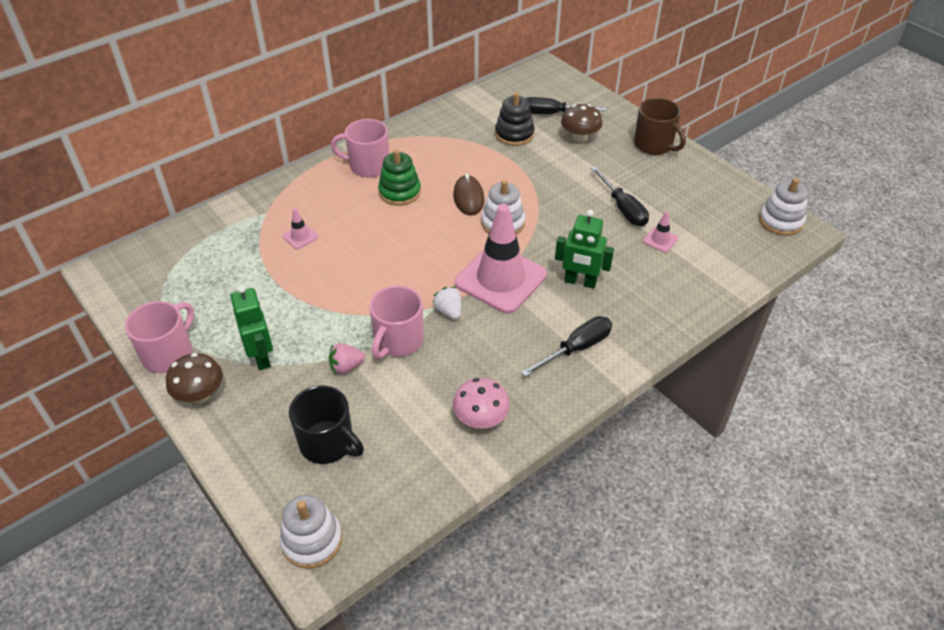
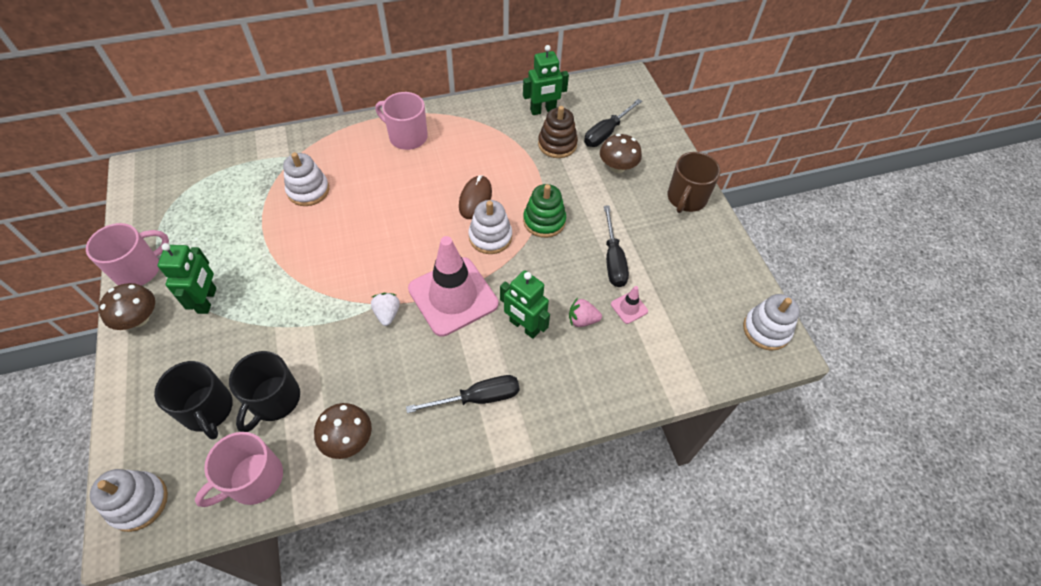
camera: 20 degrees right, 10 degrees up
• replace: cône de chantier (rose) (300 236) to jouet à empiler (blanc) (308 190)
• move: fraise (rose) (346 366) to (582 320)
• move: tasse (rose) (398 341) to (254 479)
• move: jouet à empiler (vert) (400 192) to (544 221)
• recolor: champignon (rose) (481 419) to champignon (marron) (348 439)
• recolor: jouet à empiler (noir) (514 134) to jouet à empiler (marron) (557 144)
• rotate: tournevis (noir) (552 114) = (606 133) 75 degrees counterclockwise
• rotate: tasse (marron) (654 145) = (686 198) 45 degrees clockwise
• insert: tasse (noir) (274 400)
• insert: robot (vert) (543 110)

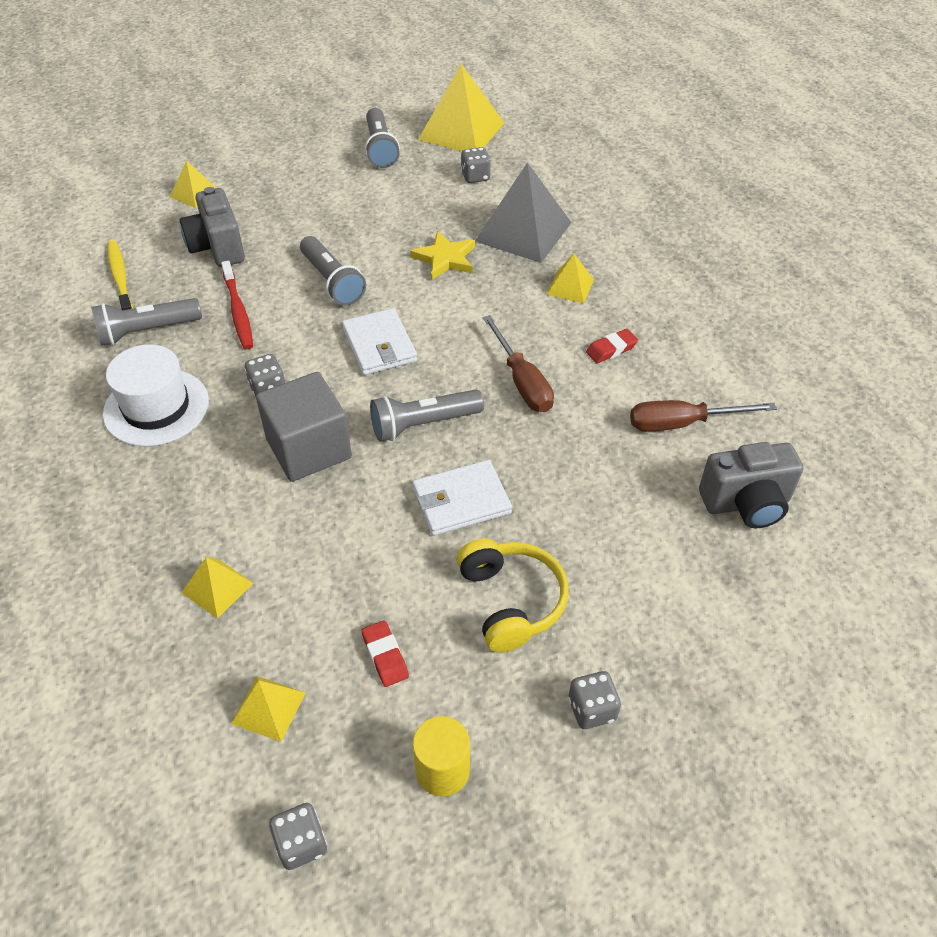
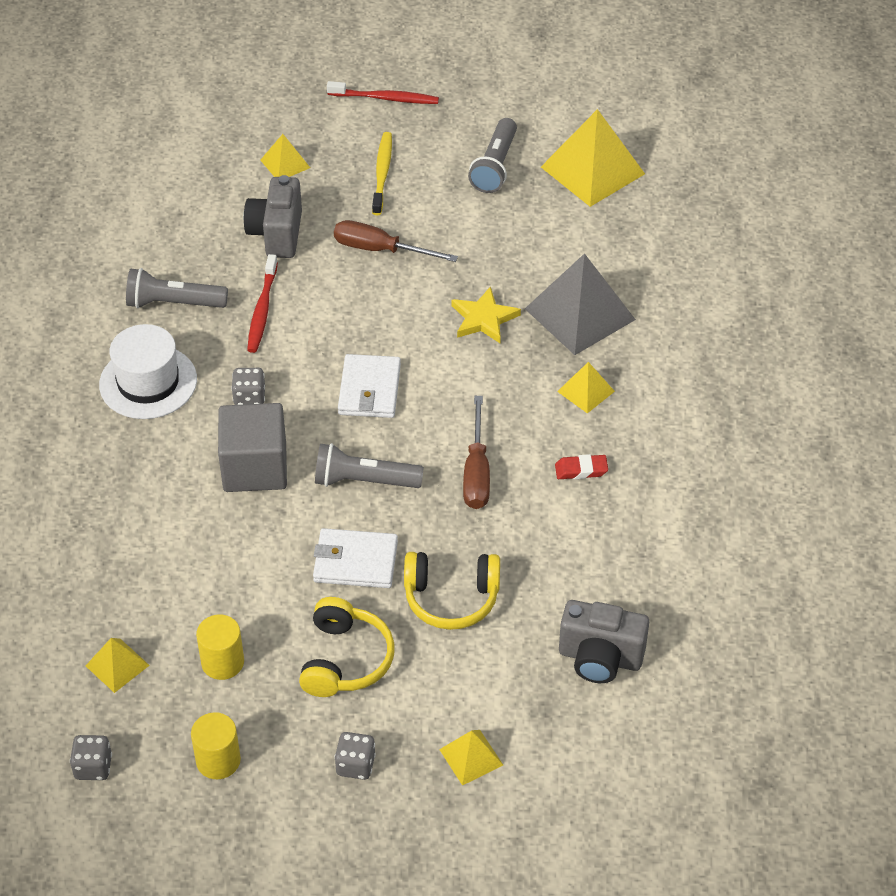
camera: 25 degrees right, 0 degrees up
• move: brosse à dents (jaune) (120 278) to (382 173)
• move: pyramide (jaune) (217 587) to (471 757)
• delete: lampe de poche (gris) (332 281)
• replace: gomme (rouge) (385 656) to cylindre (jaune) (222 662)
• delete: dé (gris) (475 176)
• move: tournevis (marron) (682 423) to (380 249)
• insert: brosse à dents (rouge) (386 98)
• insert: casque audio (jaune) (451 598)

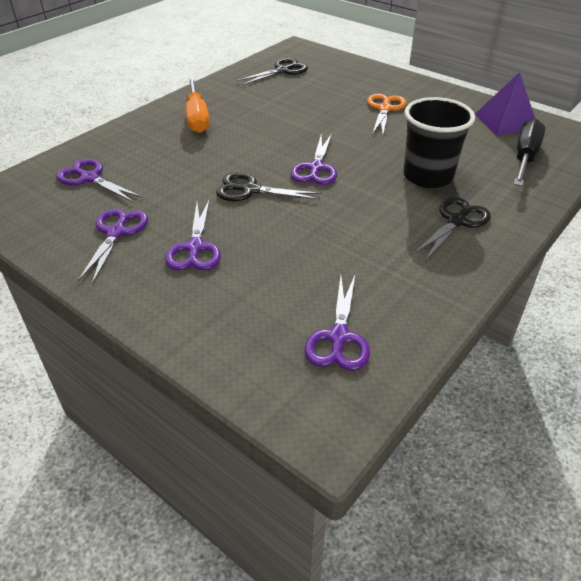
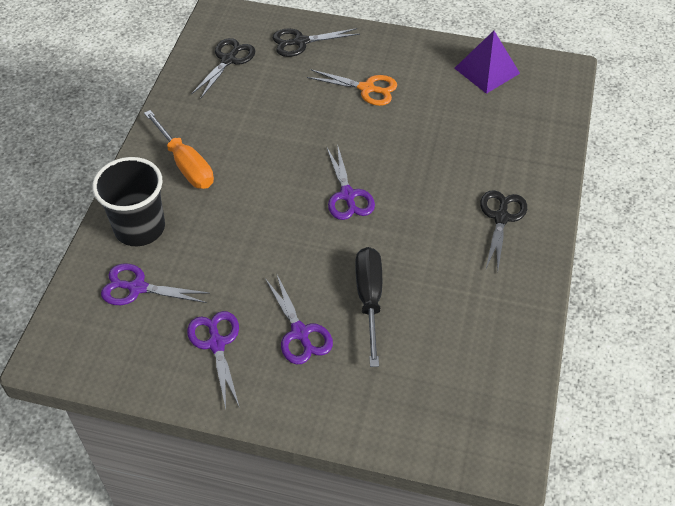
camera: 25 degrees left, 10 degrees up
• move: ciseaux (noir) (250 190) to (300 42)
• delete: ciseaux (violet) (339 337)
• rotate: ciseaux (orange) (385 109) = (367 88) 120 degrees clockwise
• move: gobelet (noir) (428 176) to (139 228)
• move: tournevis (noir) (524 157) to (369 299)

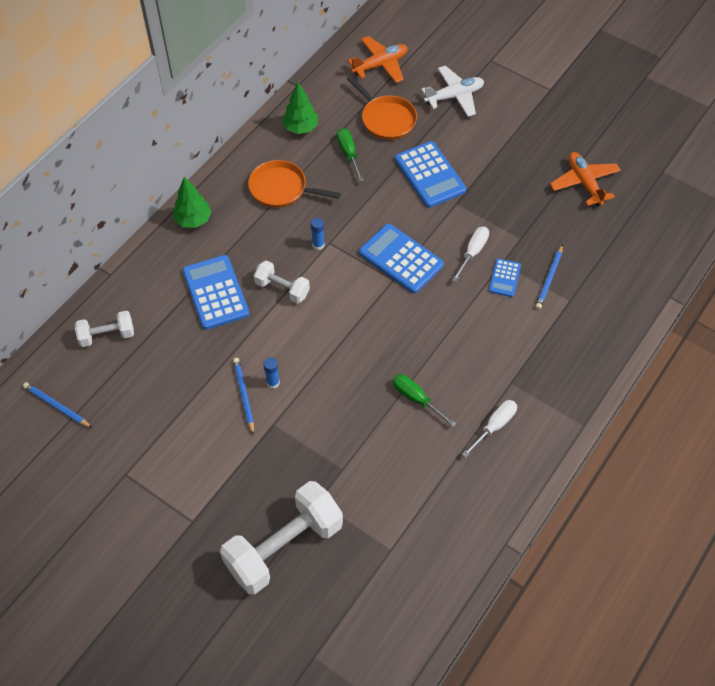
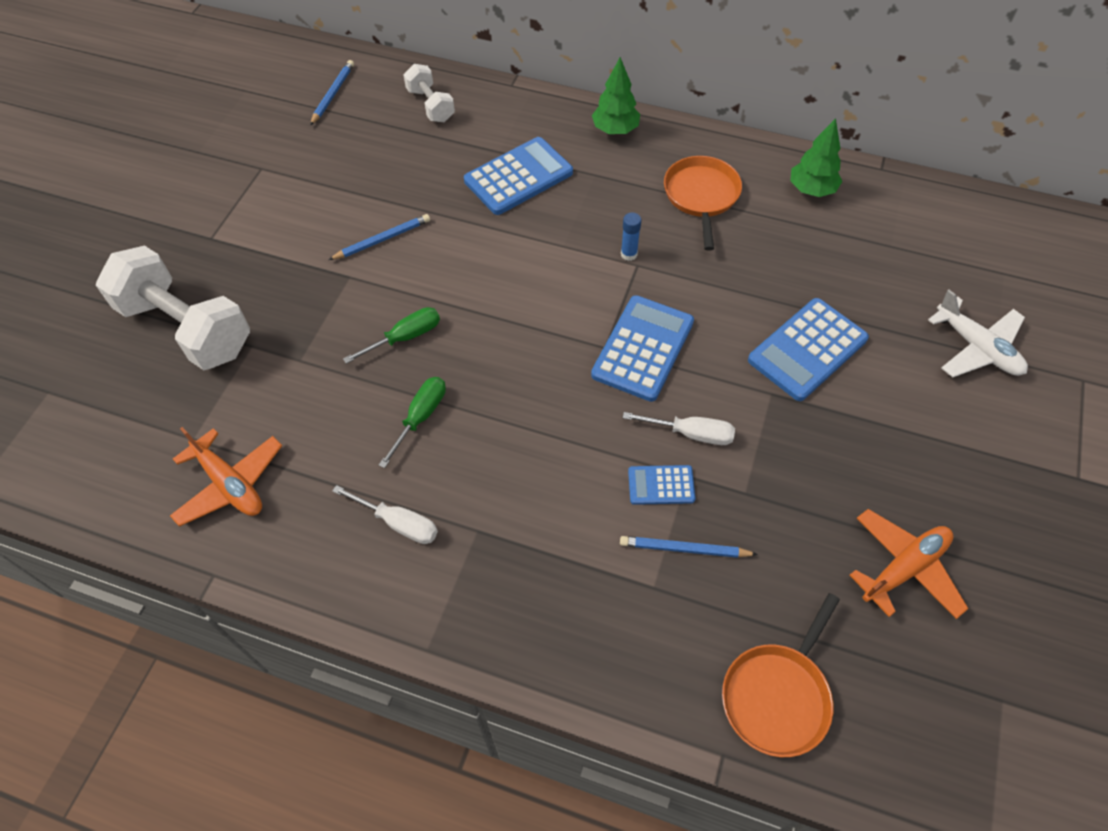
camera: 75 degrees right, 0 degrees up
• delete: haltère (blanc) (282 289)
• delete: bâton de colle (bleu) (273 382)
• move: tournevis (vert) (349 154) to (405 337)
• move: poêle (orange) (386 119) to (777 696)
• move: avion (orange) (380 65) to (230 484)

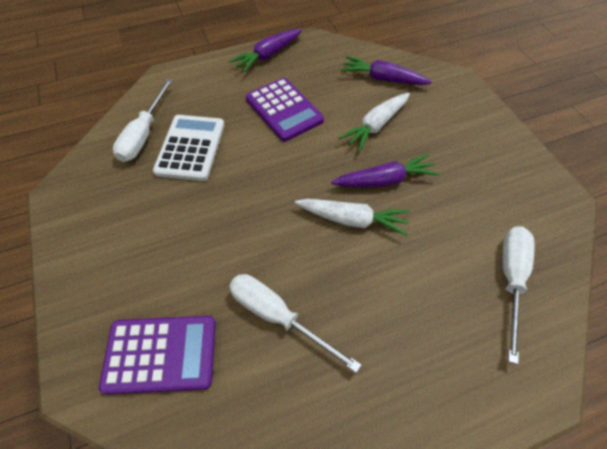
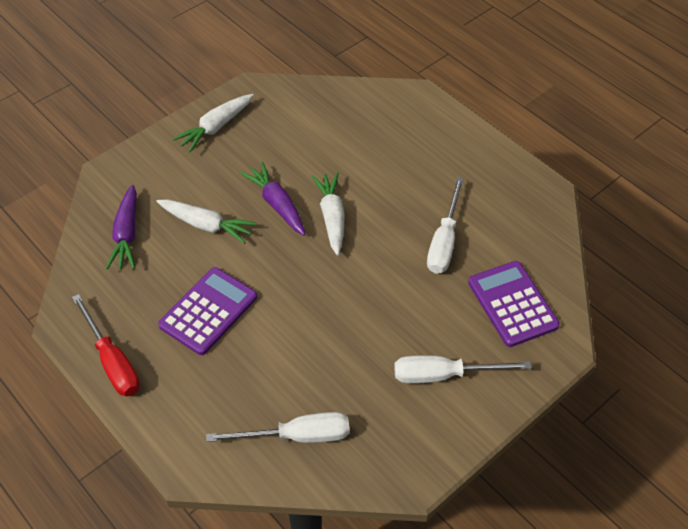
camera: 110 degrees left, 5 degrees down
• delete: calculatrice (blanc) (190 148)
• replace: carotte (violet) (268 55) to tournevis (rouge) (112 361)
• move: tournevis (blanc) (511 280) to (444 375)
• insert: carotte (blanc) (215 127)

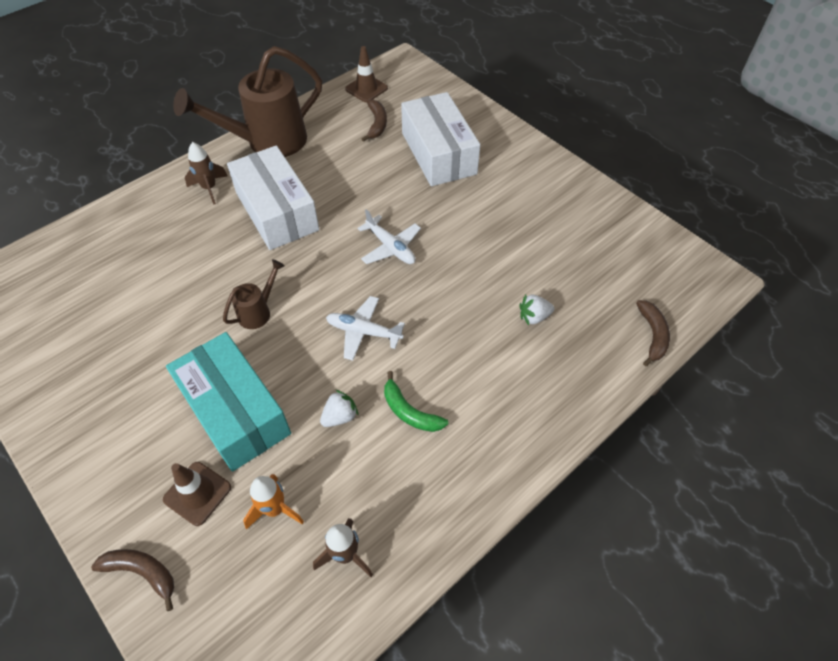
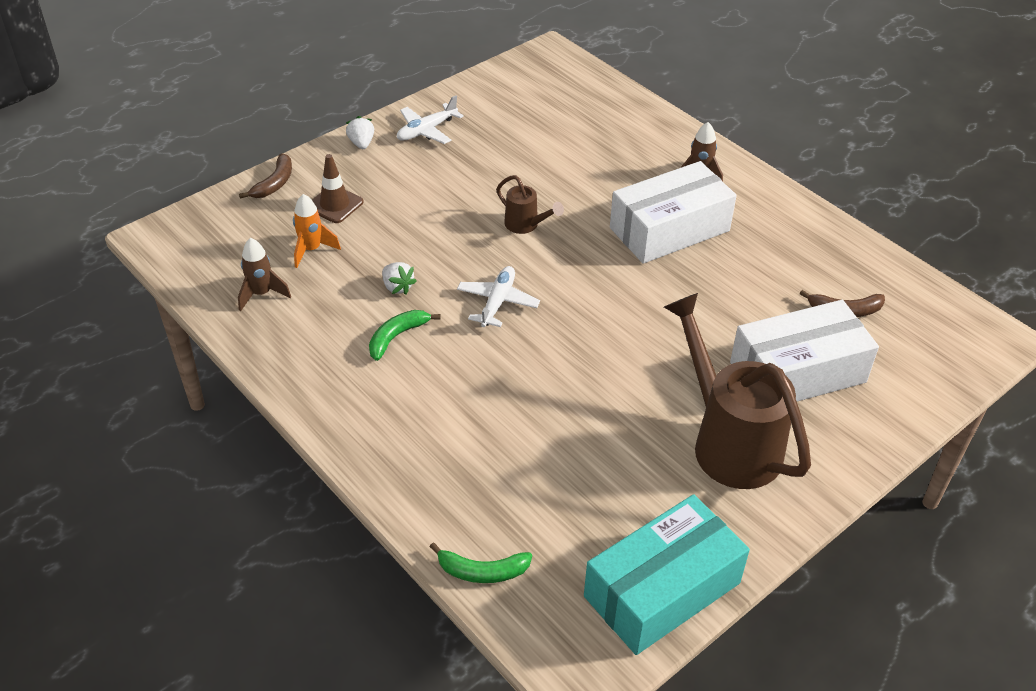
camera: 90 degrees right, 10 degrees down
• move: boîte (turquoise) (235 411) to (662 589)
• move: arrosoir (marron) (268 142) to (729 442)
• delete: cône de chantier (marron) (366 89)
• move: avion (blanc) (390 247) to (426 130)
• move: fraise (blanc) (534 317) to (361 143)
• recolor: banane (marron) (652 335) to banane (vert) (482 571)

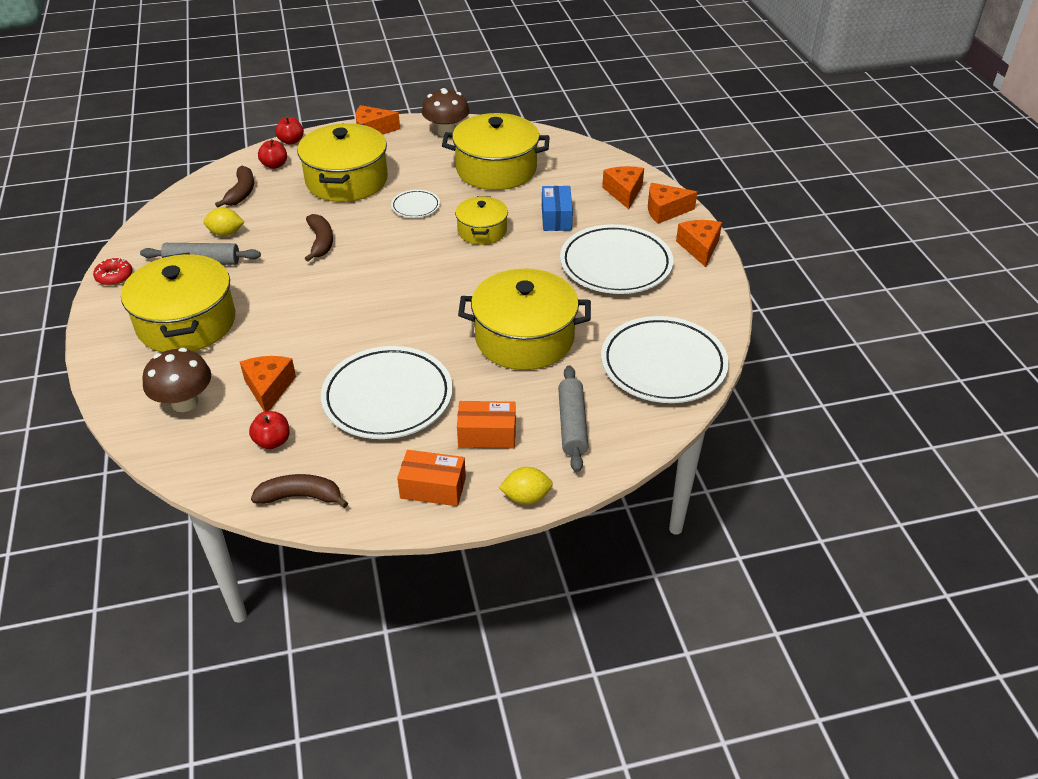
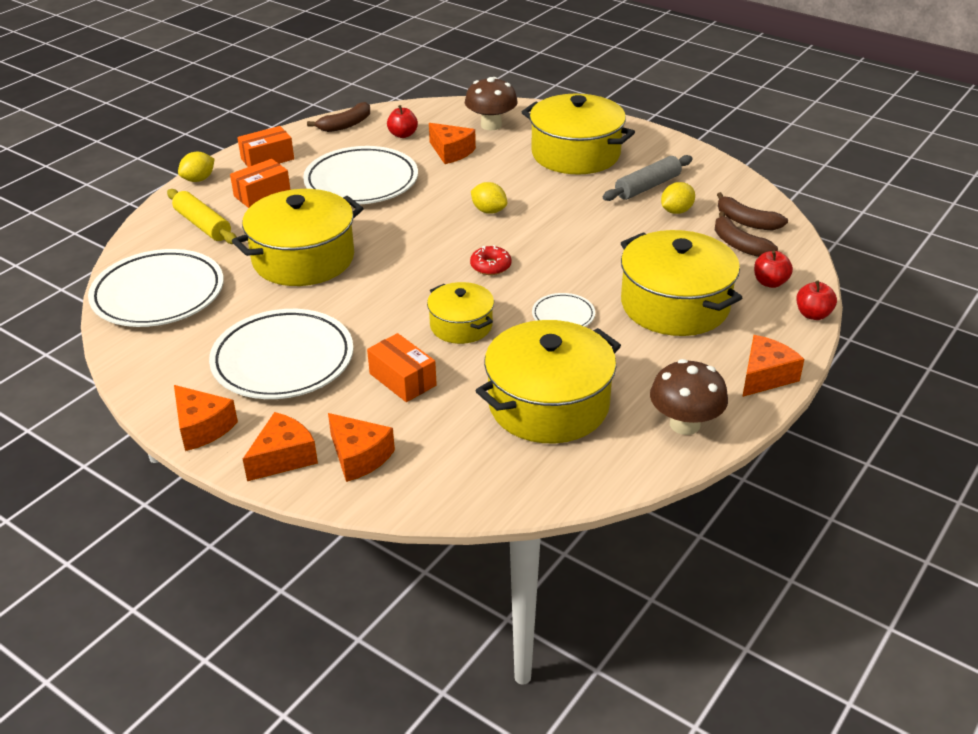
camera: 140 degrees right, 5 degrees down
• move: beignet (rouge) (114 276) to (490 266)
• move: banane (marron) (321 242) to (746 221)
• recolor: boîte (bleu) (556 218) to boîte (orange) (402 379)
• recolor: rouleau à pâtisserie (gris) (572 425) to rouleau à pâtisserie (jaune) (203 225)
• insert: citron (jaune) (489 211)

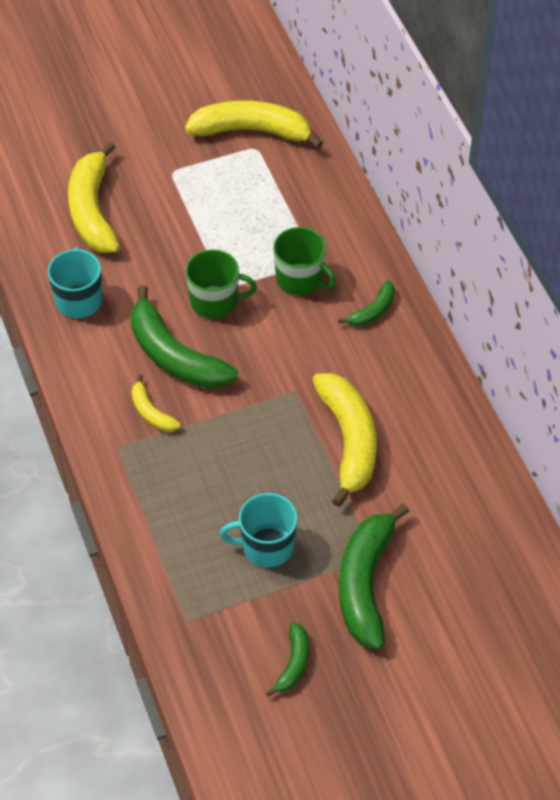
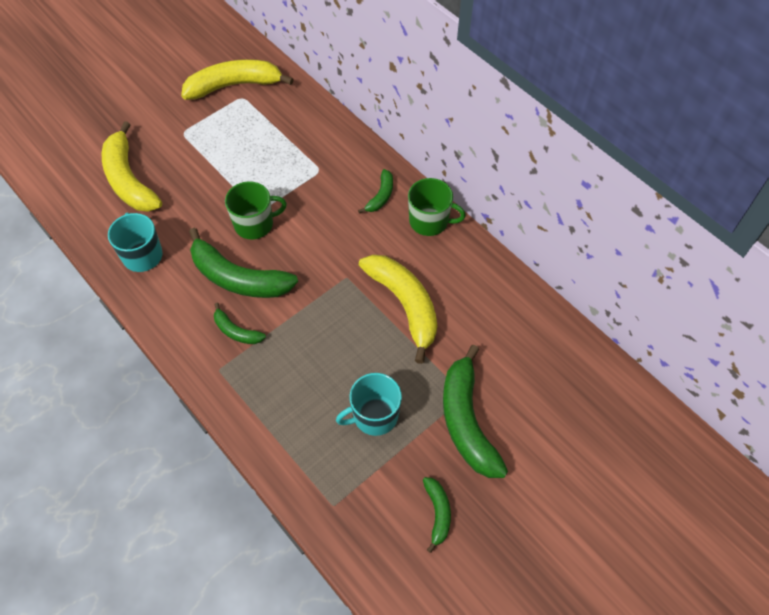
camera: 20 degrees left, 5 degrees up
• recolor: banane (jaune) (151 412) to banane (vert) (236 331)
• move: tasse (vert) (300 279) to (429 221)

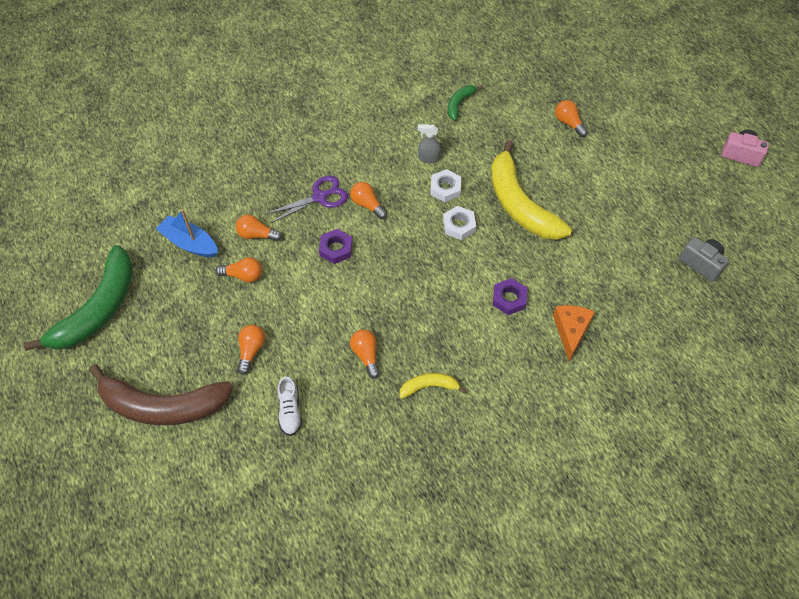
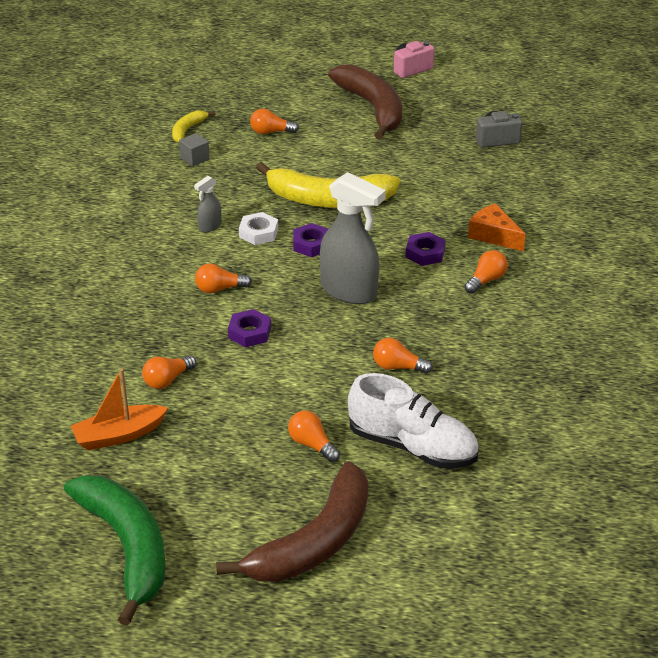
camera: 55 degrees left, 20 degrees down
• recolor: bateau (bleu) (190 243) to bateau (orange) (119 435)
• move: ampoule (orange) (243 275) to (486 280)
• delete: ciseaux (violet) (319 197)
• resize: chaussure (blanc) (290 411) = (412 446) x1.99
• move: banane (jaune) (429 386) to (187 130)
• recolor: écrou (blanc) (459 225) to écrou (violet) (311 244)
• delete: banane (vert) (459 104)
• insert: cube (gris) (195 158)
• insert: vaporisateur (gris) (349 291)
• insert: banane (marron) (373 108)

